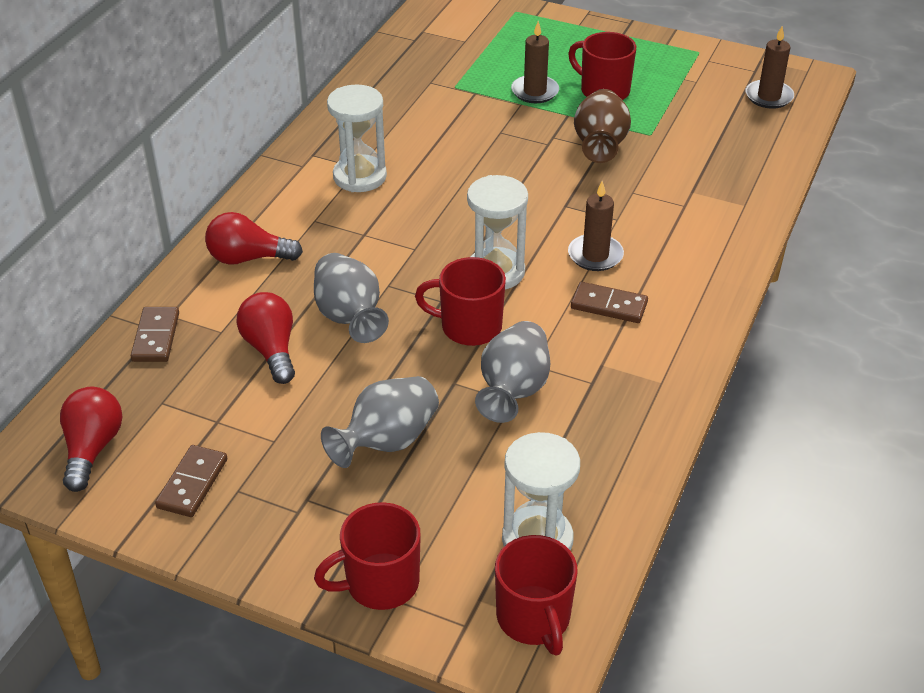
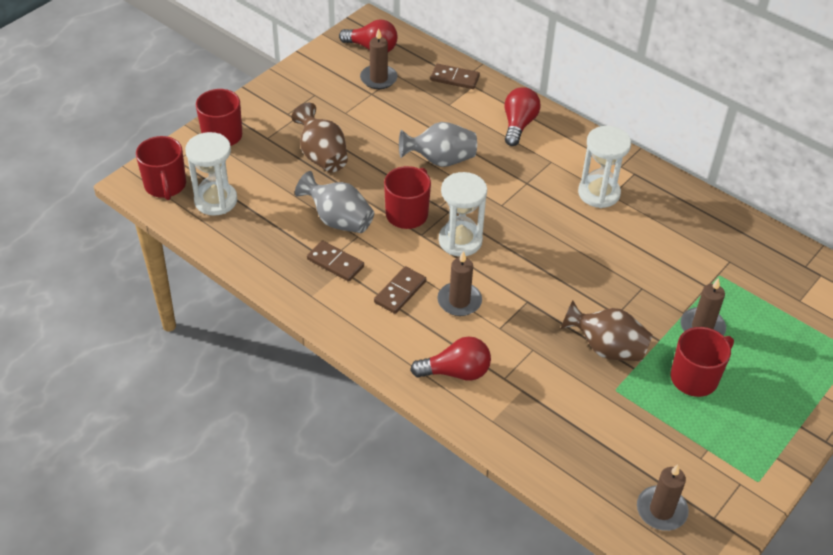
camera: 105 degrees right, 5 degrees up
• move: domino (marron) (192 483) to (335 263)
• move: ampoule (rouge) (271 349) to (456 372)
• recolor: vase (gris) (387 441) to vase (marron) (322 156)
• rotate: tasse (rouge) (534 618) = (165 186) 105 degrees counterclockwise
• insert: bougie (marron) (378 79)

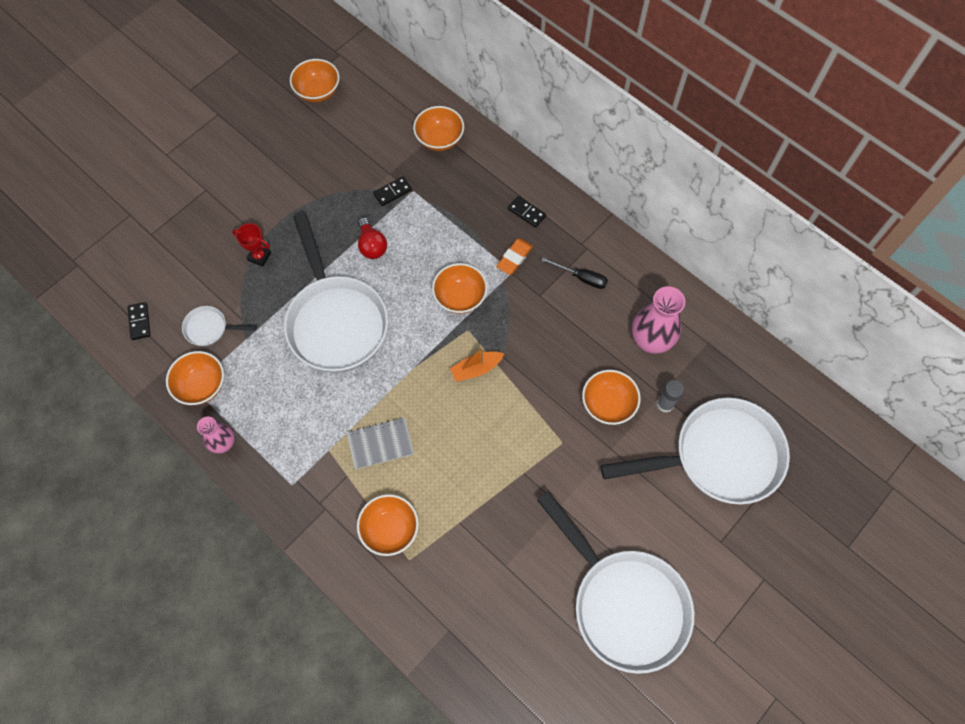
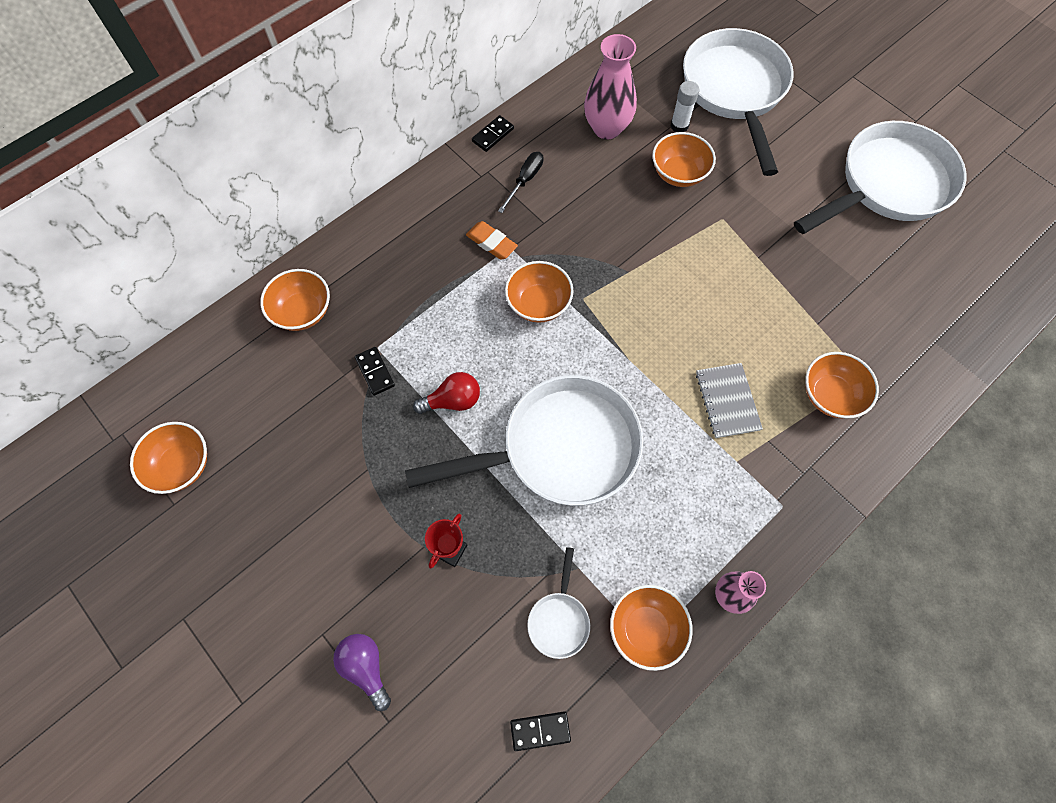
camera: 85 degrees left, 0 degrees up
• delete: bateau (orange) (476 369)
• move: domino (noir) (526 212) to (493 135)
• recolor: bâton de colle (gris) (665 404) to bâton de colle (blanc) (679 125)
• insert: ampoule (violet) (366 667)

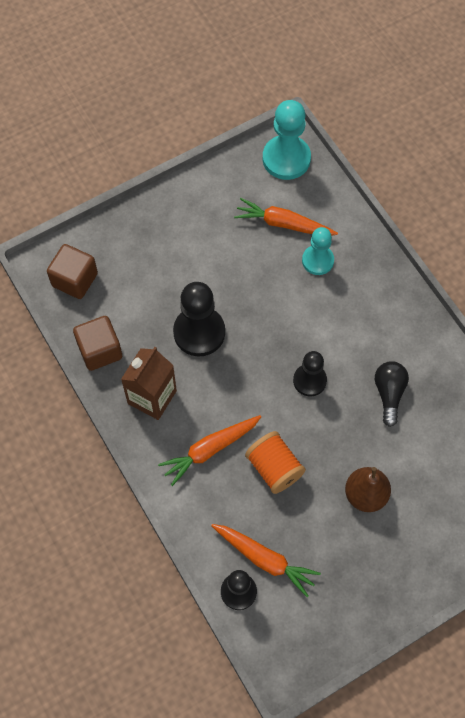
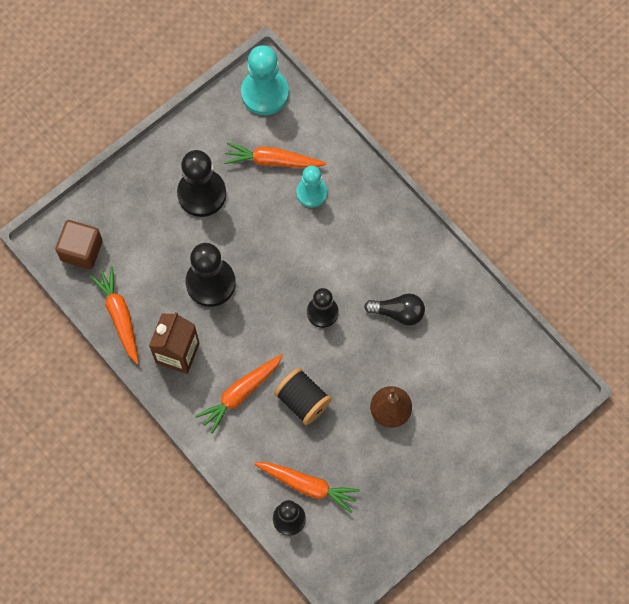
camera: 10 degrees left, 5 degrees up
• replace: cube (marron) (100 350) to carotte (orange) (119 316)
• recolor: bobine (orange) (274 468) to bobine (noir) (303 400)
• rotate: ampoule (noir) (389 394) = (398 312) 105 degrees clockwise
• insert: pion (noir) (201 194)

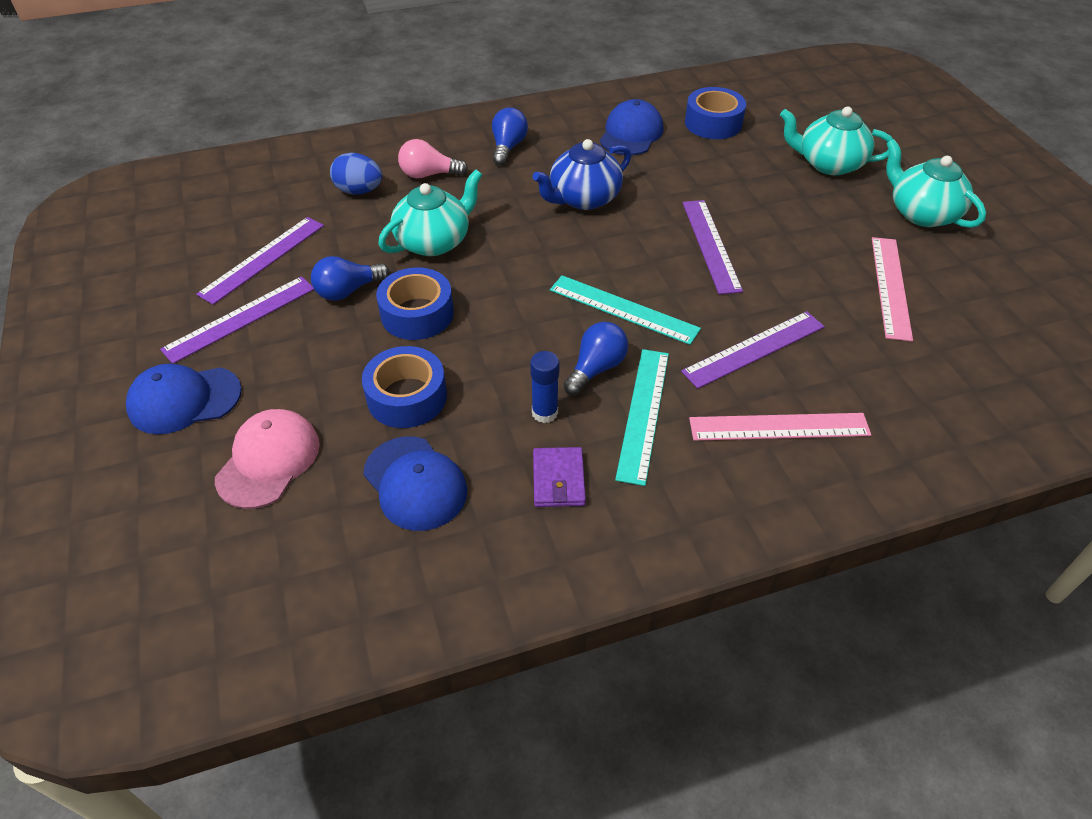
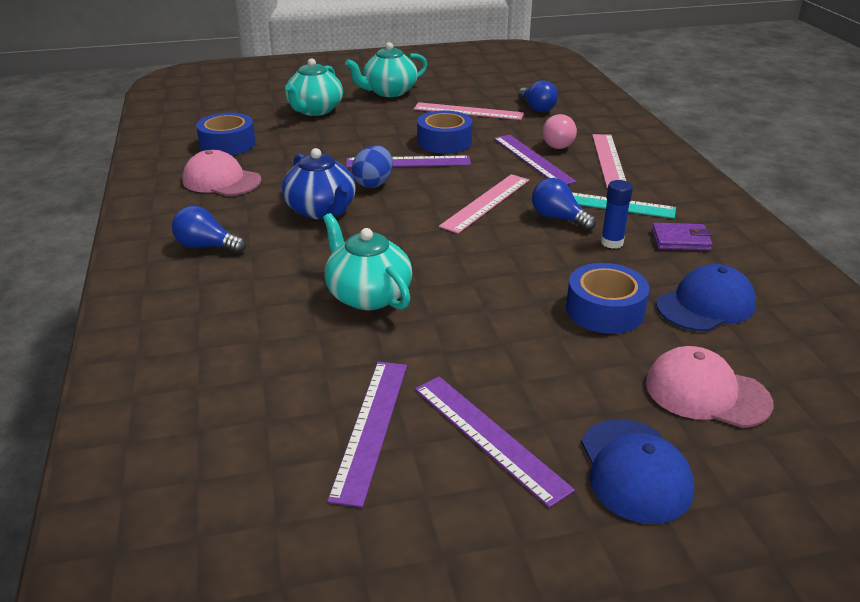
camera: 85 degrees left, 15 degrees down
• rotate: règle (violet) (262 259) = (370 427) 60 degrees clockwise
• move: ampoule (bleu) (348 291) to (537 108)
• move: œuf (bleu) (359 191) to (373 183)
• move: ruban adhésif (bleu) (417 314) to (444 142)
• move: ampoule (rose) (429 175) to (557 143)
• recolor: règle (turquoise) (623 309) to règle (rose) (486 203)
• recolor: casquette (bleu) (631 133) to casquette (rose) (221 180)

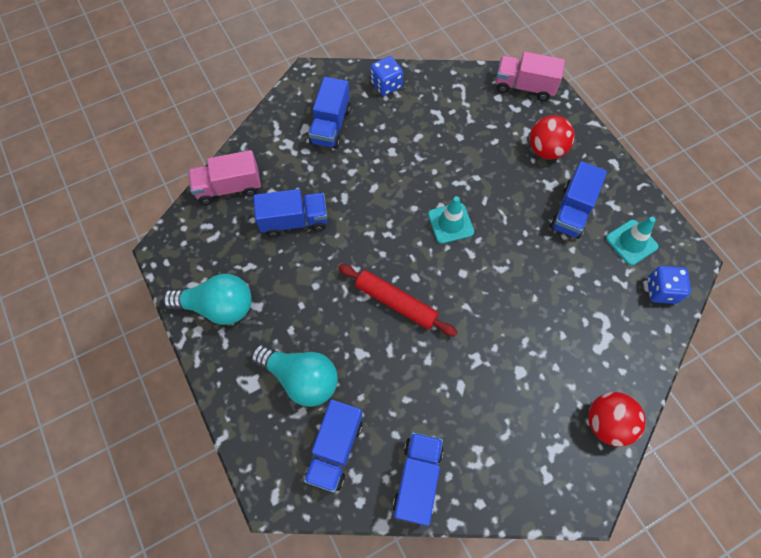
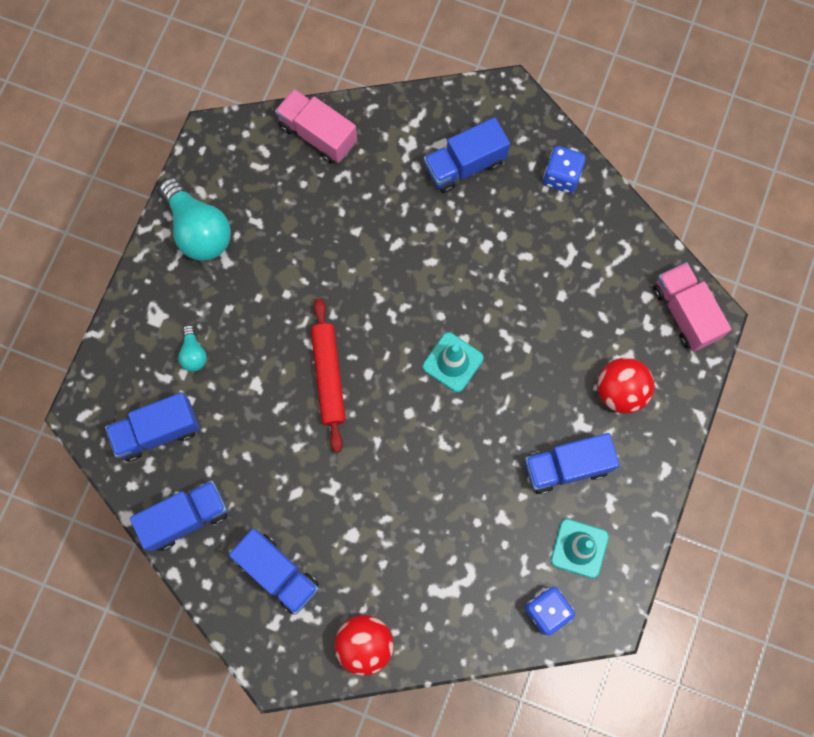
camera: 50 degrees right, 10 degrees up
• resize: ampoule (turquoise) (301 378) = (193 353) x0.48
• move: camion (bleu) (294 221) to (278 573)

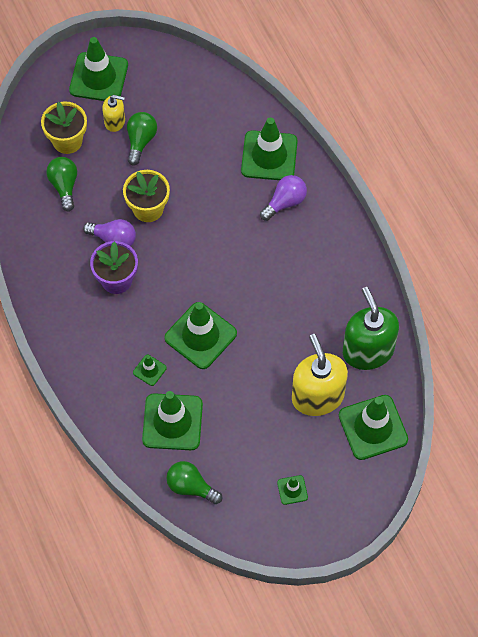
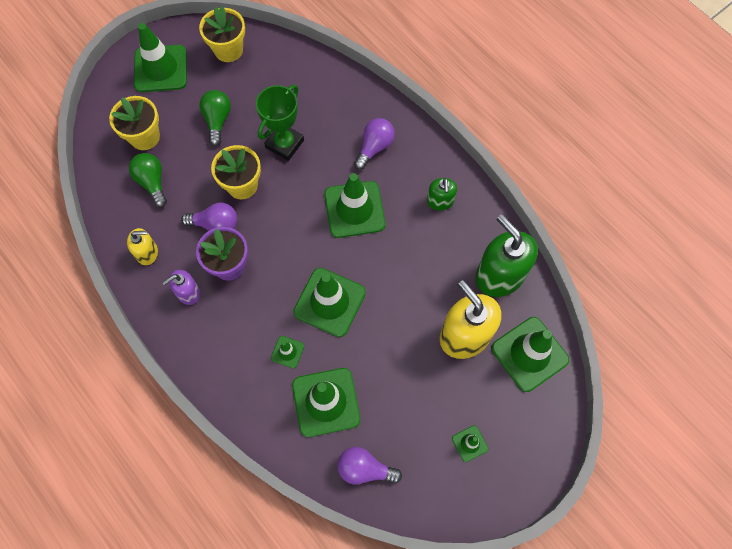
camera: 15 degrees left, 5 degrees up
• move: distributeur de savon (jaune) (115 121) to (147 253)
• recolor: ampoule (vert) (191 487) to ampoule (violet) (364 469)
• move: cône de chantier (vert) (269 156) to (354 209)
• insert: distributeur de savon (violet) (188 292)
• insert: pot de fleurs (jaune) (228 50)
• insert: trophée (vert) (284 144)
• insert: distributeur de savon (vert) (440 201)

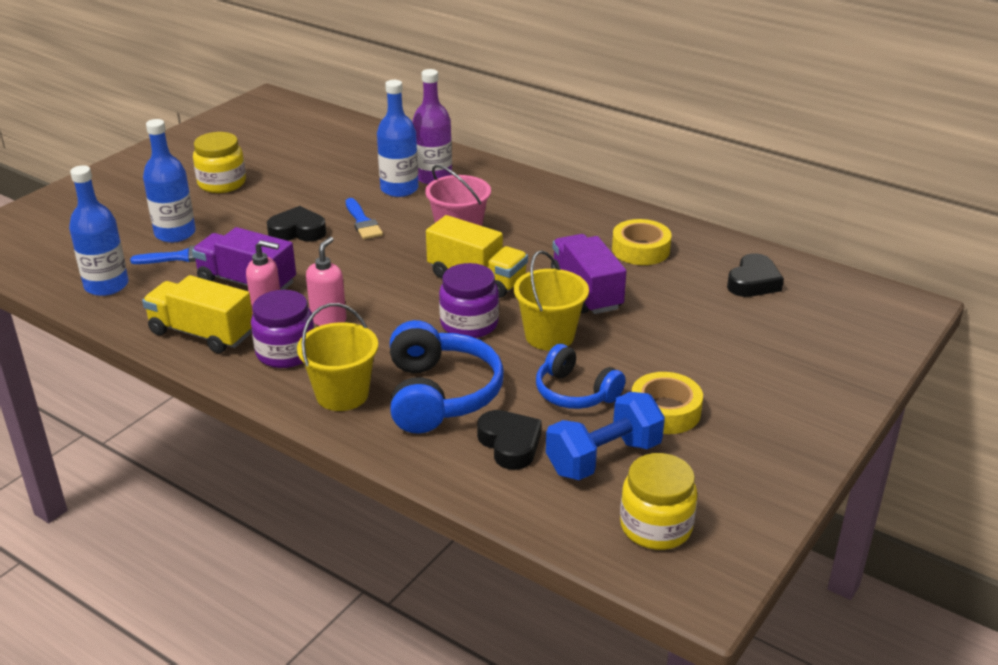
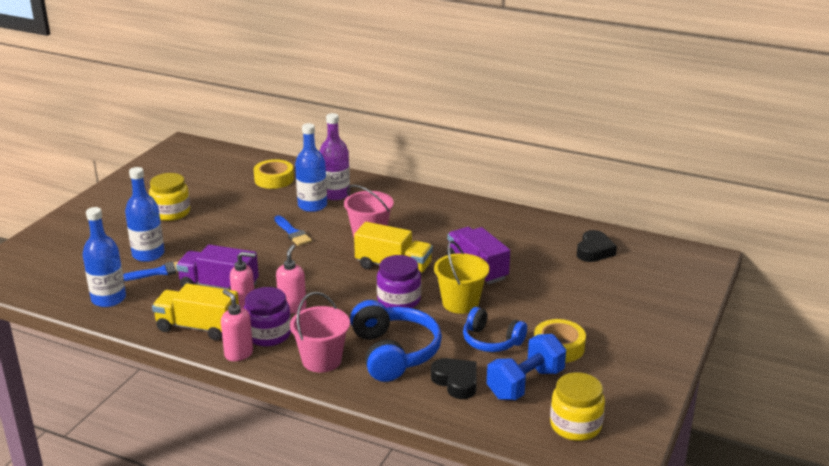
camera: 10 degrees left, 5 degrees down
• delete: cœur (noir) (297 231)
• recolor: seau (jaune) (342 394) to seau (rose) (321 360)
• move: ruban adhésif (jaune) (640 250) to (274 179)
• insert: distributeur de savon (rose) (238 354)

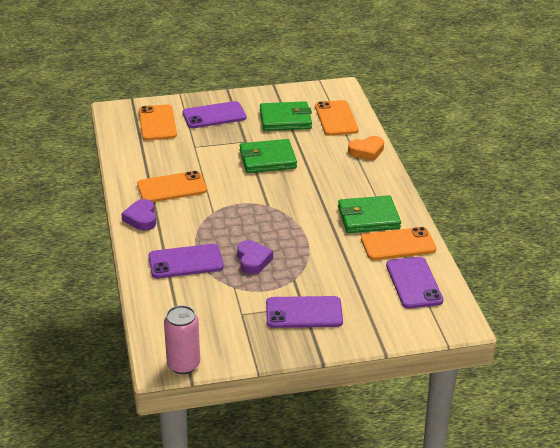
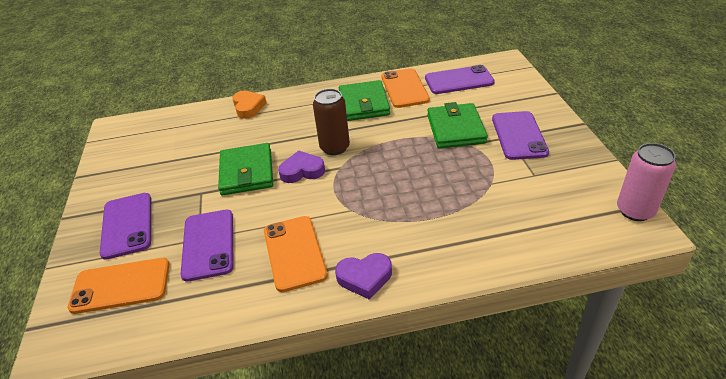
camera: 85 degrees left, 5 degrees up
• move: téléphone (violet) (185 262) to (208 244)
• move: cœur (violet) (253 260) to (302 171)
• move: portefeuille (vert) (285 119) to (456 129)
• delete: téléphone (orange) (336 118)
• insert: canette (marron) (335 147)

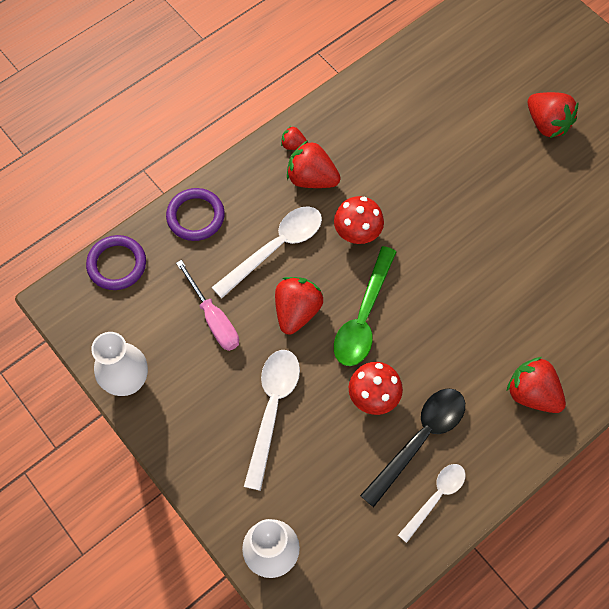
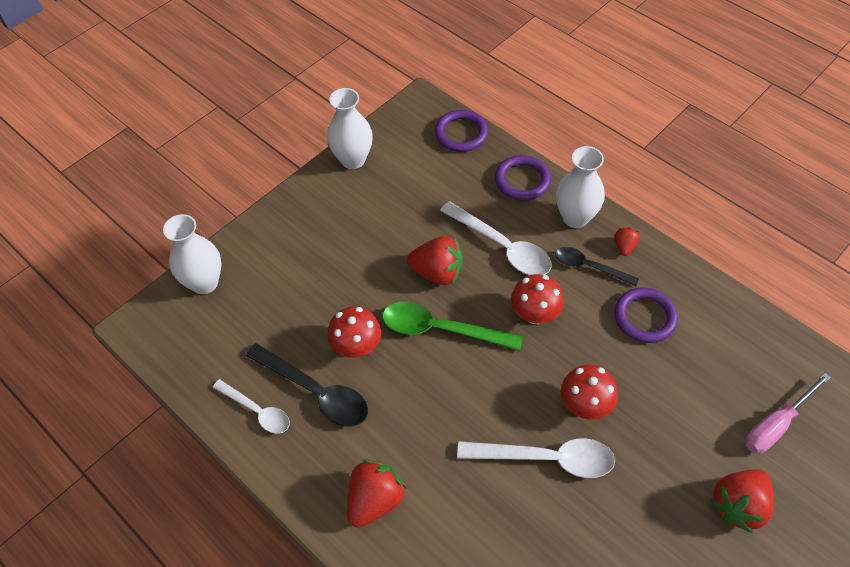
camera: 85 degrees right, 10 degrees down
• move: tournevis (rose) (214 319) to (776 425)
• move: cuillère (blanc) (272 409) to (546 459)
• replace: fraise (rouge) (311 178) to cuillère (noir) (589 267)
• insert: vase (blanc) (575 217)
• insert: champignon (rouge) (585 405)
• insert: anneau (violet) (644 317)

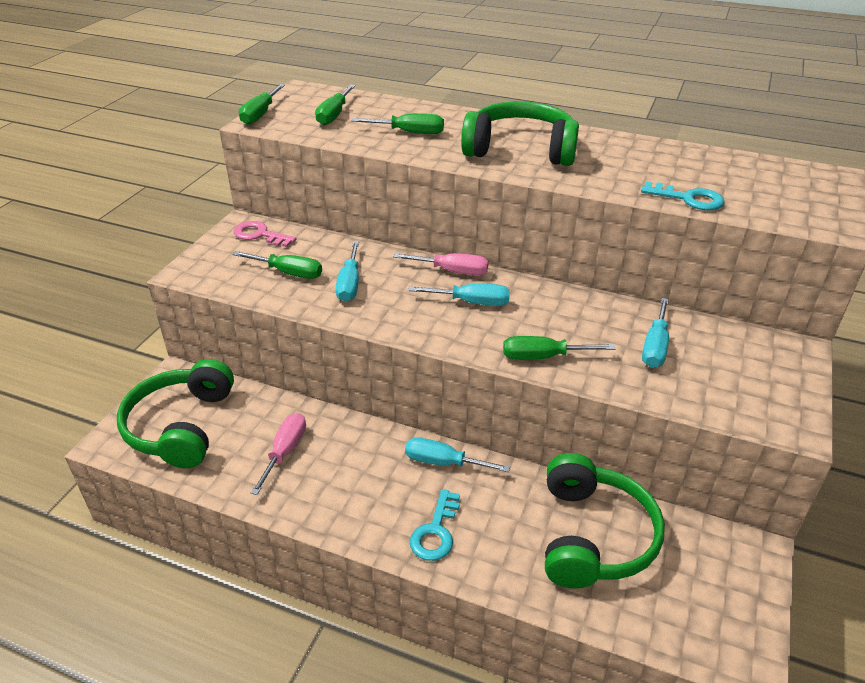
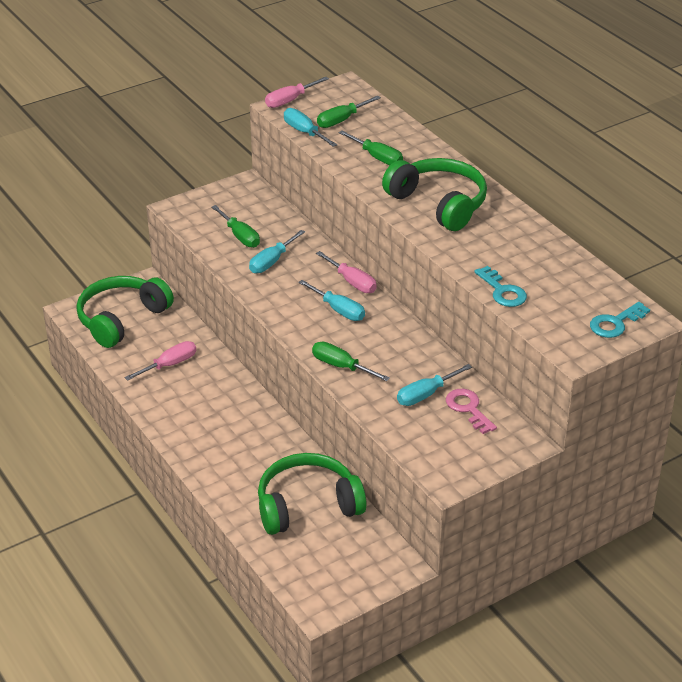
camera: 35 degrees right, 0 degrees up
• move: clé (rose) (260 235) to (468 409)
• recolor: tournevis (vert) (260 114) to tournevis (rose) (290 100)
• move: tournevis (turquoise) (443 462) to (304 132)
• move: clé (turquoise) (436 531) to (615 323)
• rotate: casque audio (vert) (593 536) = (307 505) 150 degrees counterclockwise

